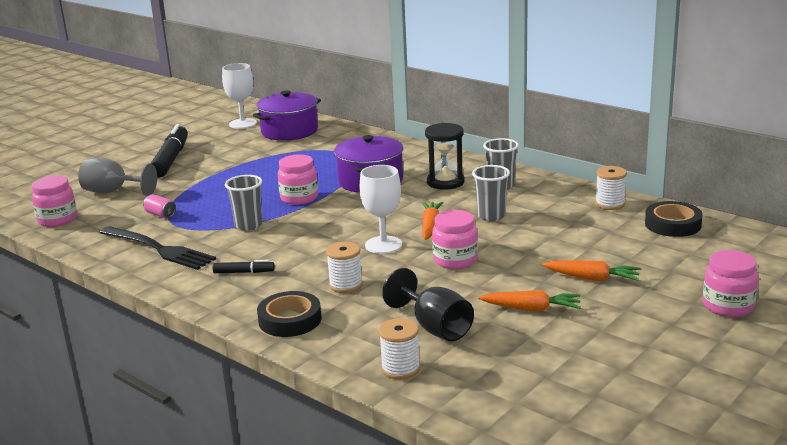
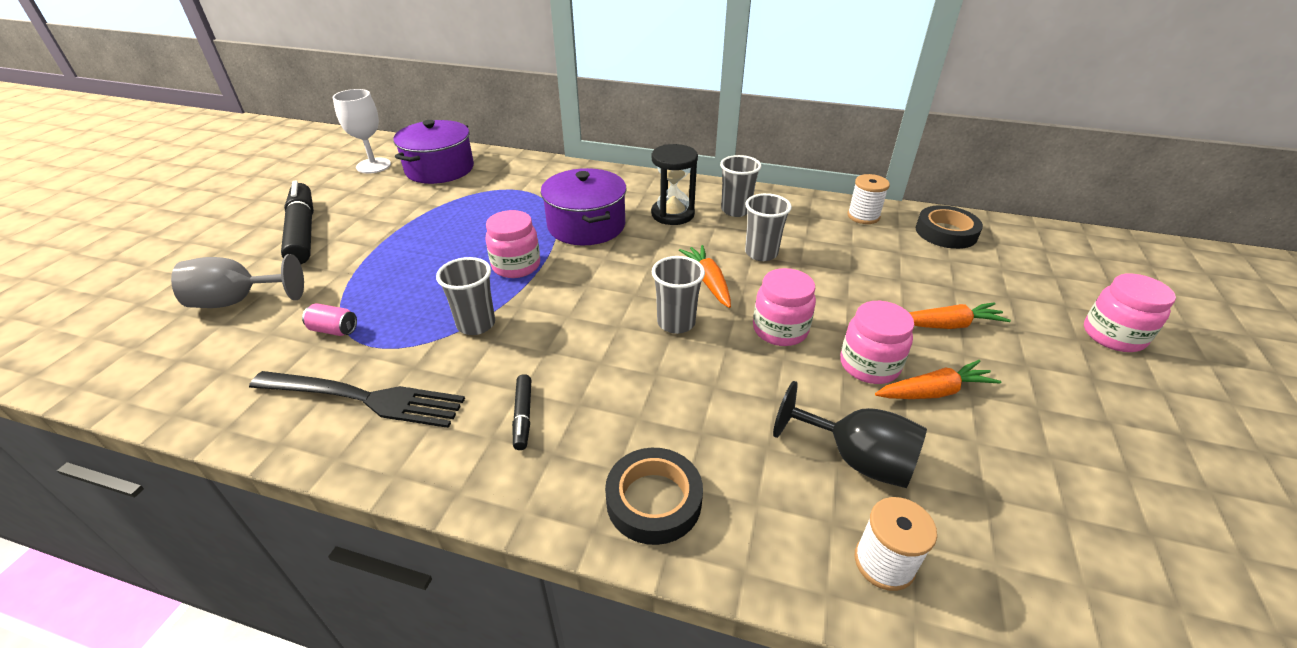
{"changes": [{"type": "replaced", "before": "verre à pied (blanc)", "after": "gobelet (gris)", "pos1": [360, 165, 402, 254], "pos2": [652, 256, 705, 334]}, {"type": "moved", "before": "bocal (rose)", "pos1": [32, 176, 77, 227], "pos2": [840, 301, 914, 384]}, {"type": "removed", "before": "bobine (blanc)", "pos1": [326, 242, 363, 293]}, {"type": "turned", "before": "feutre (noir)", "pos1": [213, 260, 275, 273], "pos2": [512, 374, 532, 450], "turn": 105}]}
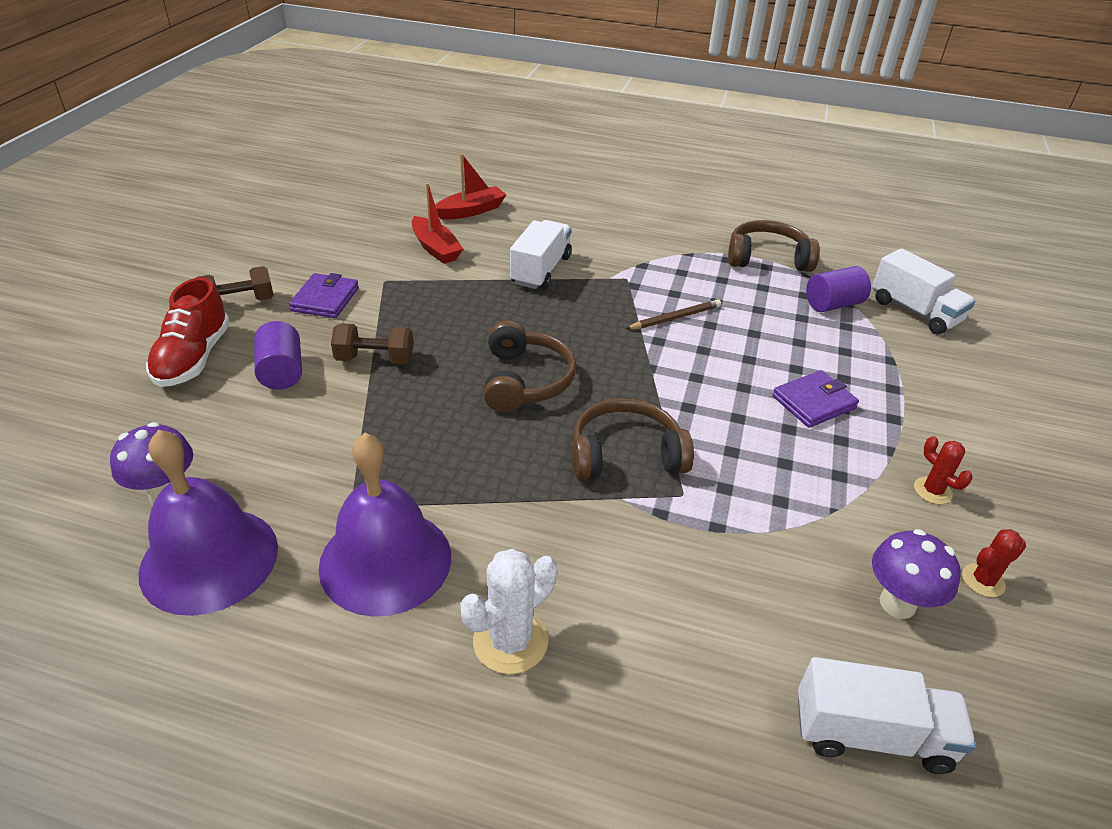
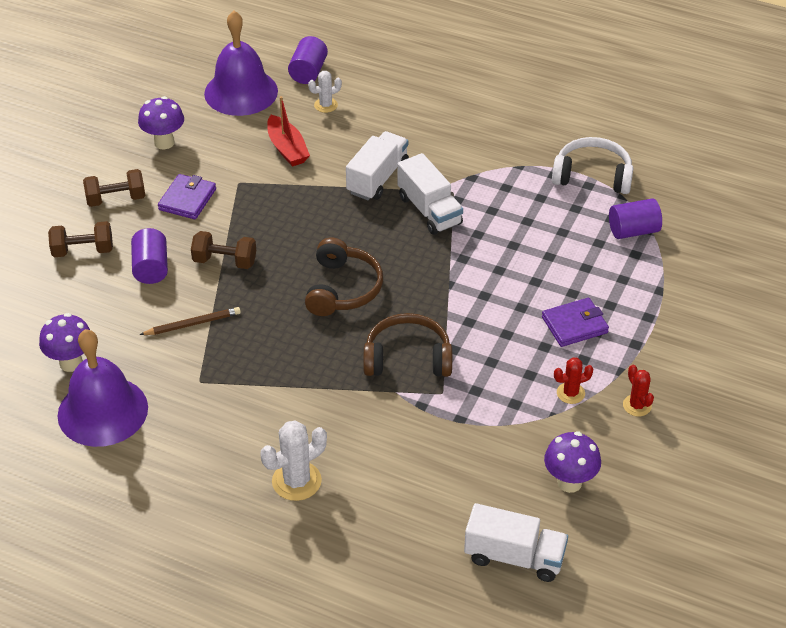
{"changes": [{"type": "replaced", "before": "bateau (rouge)", "after": "cactus (blanc)", "pos1": [435, 153, 507, 220], "pos2": [308, 71, 342, 113]}, {"type": "recoloured", "before": "casque audio (marron)", "after": "casque audio (blanc)", "pos1": [728, 220, 820, 272], "pos2": [552, 137, 634, 194]}, {"type": "moved", "before": "camion (blanc)", "pos1": [872, 248, 976, 334], "pos2": [398, 153, 463, 235]}, {"type": "replaced", "before": "chaussure (rouge)", "after": "haltère (marron)", "pos1": [146, 277, 230, 387], "pos2": [48, 221, 113, 257]}, {"type": "moved", "before": "crayon (marron)", "pos1": [626, 299, 721, 329], "pos2": [139, 307, 241, 335]}, {"type": "moved", "before": "cloche (violet)", "pos1": [318, 433, 451, 617], "pos2": [204, 11, 278, 116]}, {"type": "moved", "before": "cactus (rouge)", "pos1": [962, 529, 1026, 597], "pos2": [554, 357, 593, 404]}, {"type": "added", "after": "cylindre (violet)", "pos2": [288, 36, 328, 84]}, {"type": "added", "after": "champignon (violet)", "pos2": [138, 96, 184, 149]}]}
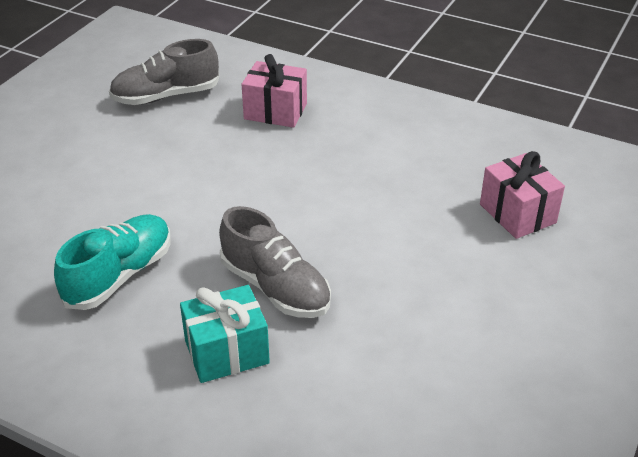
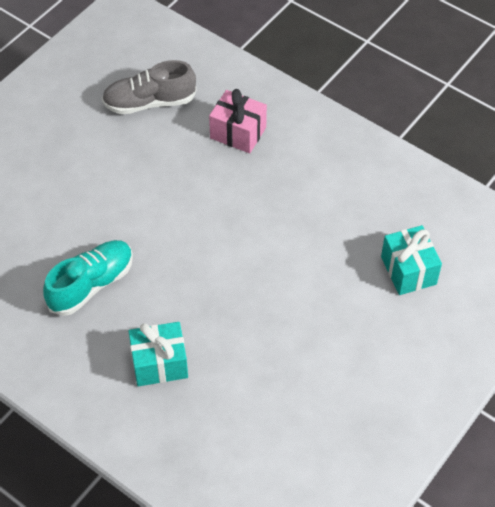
{"changes": [{"type": "recoloured", "before": "cadeau (rose)", "after": "cadeau (turquoise)", "pos1": [480, 151, 565, 239], "pos2": [381, 225, 442, 295]}, {"type": "removed", "before": "chaussure (gris)", "pos1": [219, 206, 331, 318]}]}
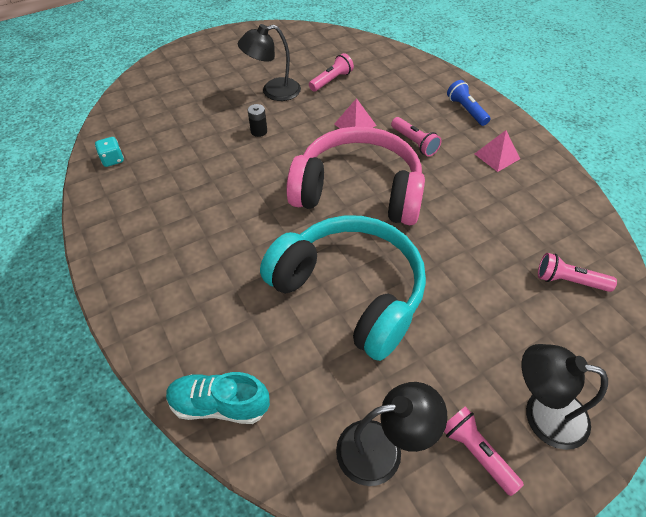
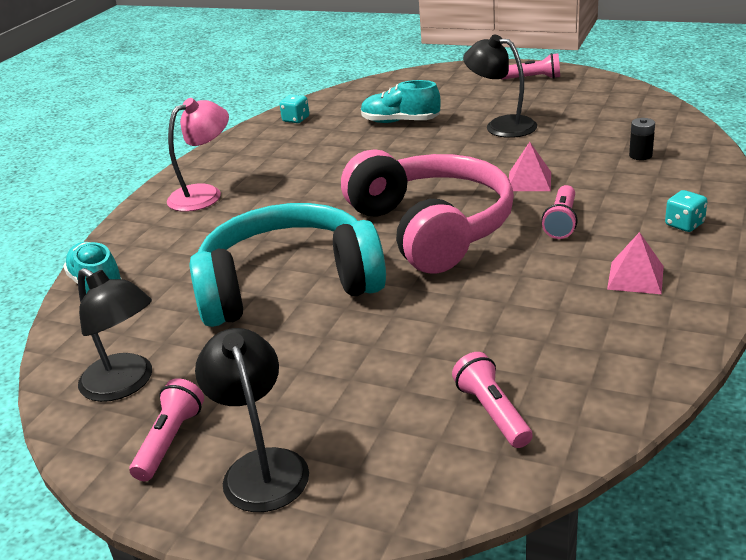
{"changes": [{"type": "moved", "before": "lampe de poche (rose)", "pos1": [309, 53, 354, 92], "pos2": [502, 53, 560, 79]}, {"type": "replaced", "before": "lampe de poche (bleu)", "after": "dé (turquoise)", "pos1": [447, 80, 490, 126], "pos2": [665, 190, 708, 232]}, {"type": "moved", "before": "pile (noir)", "pos1": [248, 104, 267, 137], "pos2": [629, 118, 655, 160]}, {"type": "turned", "before": "casque audio (turquoise)", "pos1": [260, 215, 426, 361], "pos2": [189, 203, 386, 327], "turn": -105}, {"type": "added", "after": "chaussure (turquoise)", "pos2": [361, 80, 441, 123]}, {"type": "added", "after": "lampe (rose)", "pos2": [167, 98, 229, 212]}]}
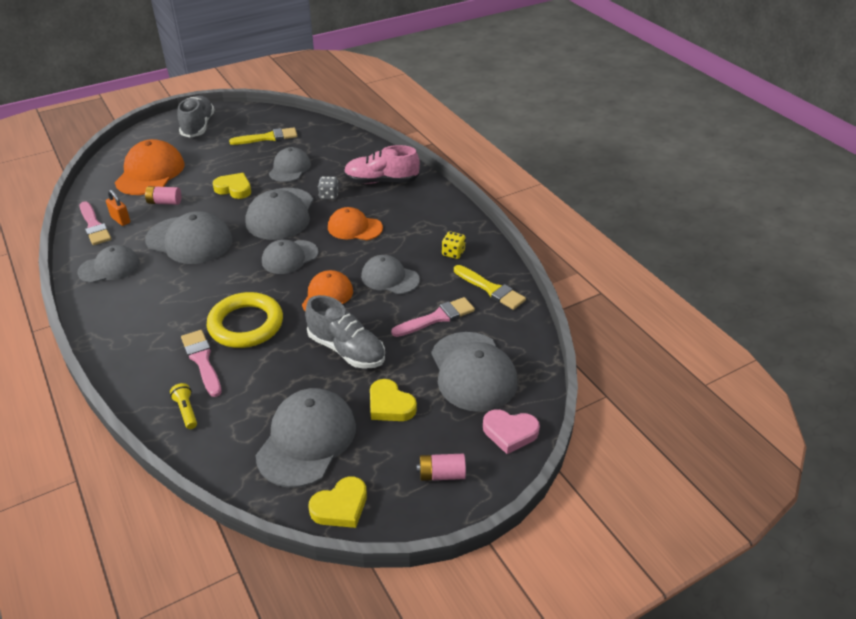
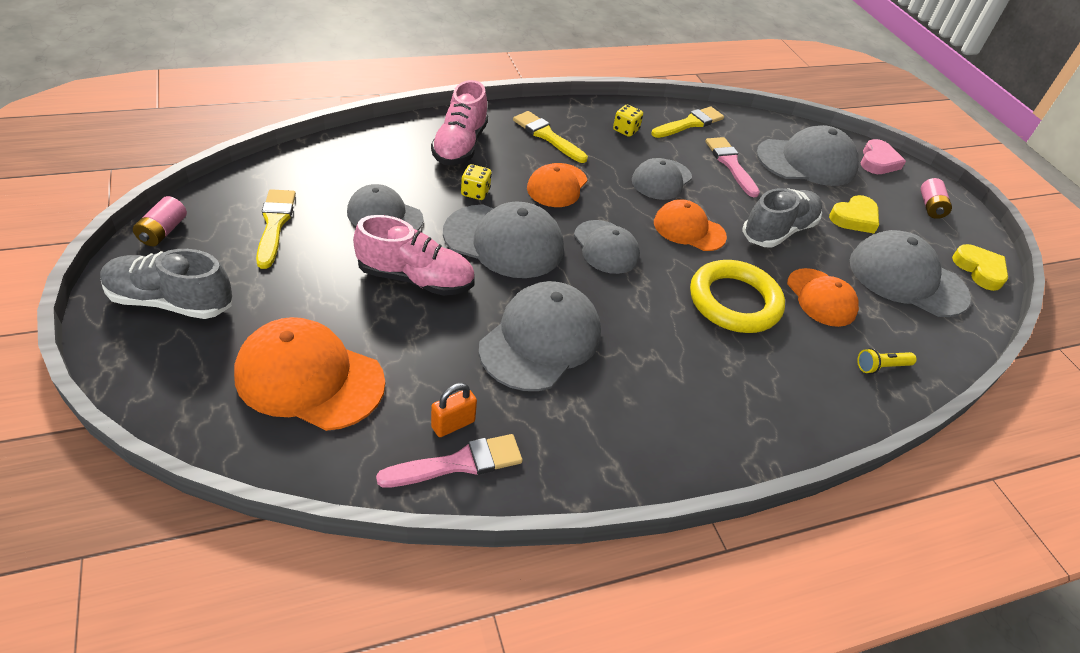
{"changes": [{"type": "replaced", "before": "cœur (jaune)", "after": "chaussure (rose)", "pos1": [213, 173, 251, 199], "pos2": [353, 215, 475, 296]}, {"type": "recoloured", "before": "dé (gris)", "after": "dé (jaune)", "pos1": [318, 176, 339, 200], "pos2": [461, 164, 492, 200]}, {"type": "moved", "before": "pile (rose)", "pos1": [145, 186, 181, 205], "pos2": [133, 196, 187, 246]}, {"type": "removed", "before": "casquette (gris)", "pos1": [77, 245, 140, 283]}, {"type": "removed", "before": "pinceau (rose)", "pos1": [181, 330, 222, 397]}, {"type": "added", "after": "pinceau (jaune)", "pos2": [513, 111, 588, 163]}, {"type": "added", "after": "casquette (orange)", "pos2": [787, 268, 859, 327]}]}
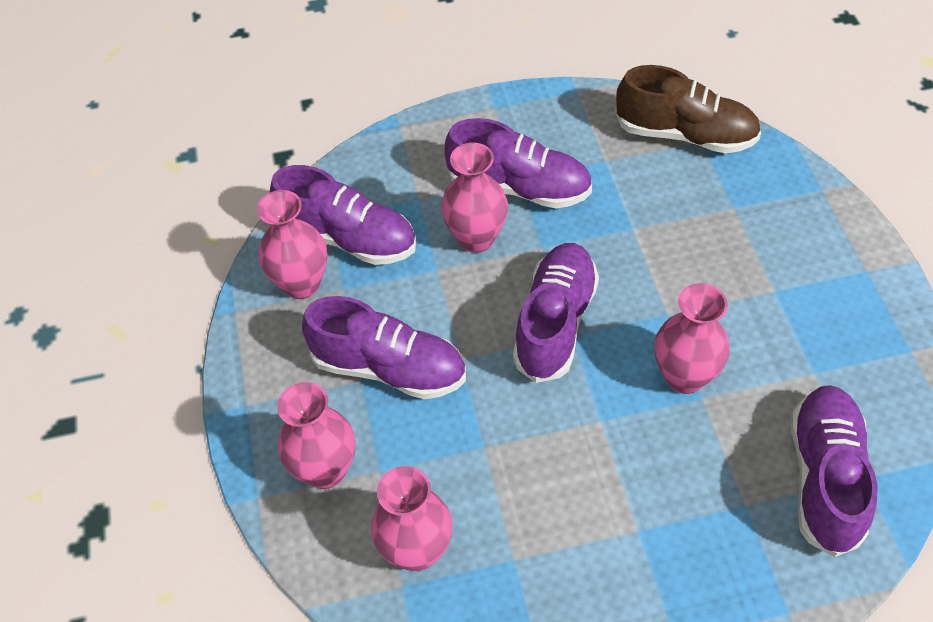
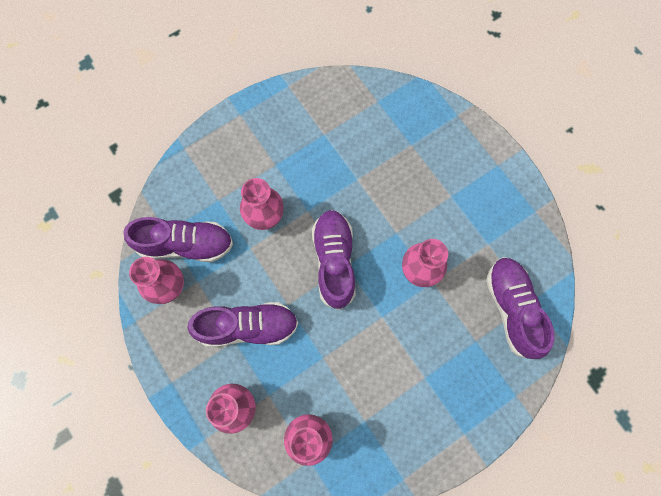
{"changes": [{"type": "removed", "before": "chaussure (marron)", "pos1": [615, 65, 761, 153]}, {"type": "removed", "before": "chaussure (violet)", "pos1": [445, 118, 592, 209]}]}
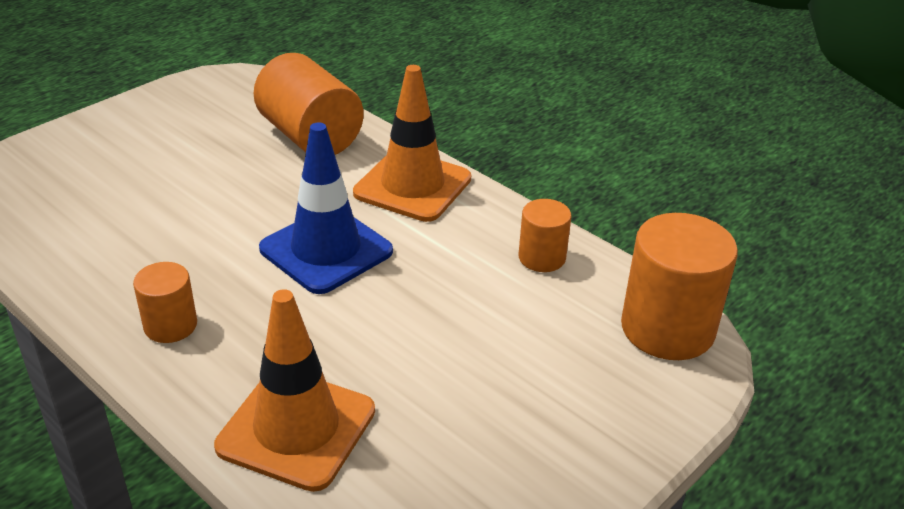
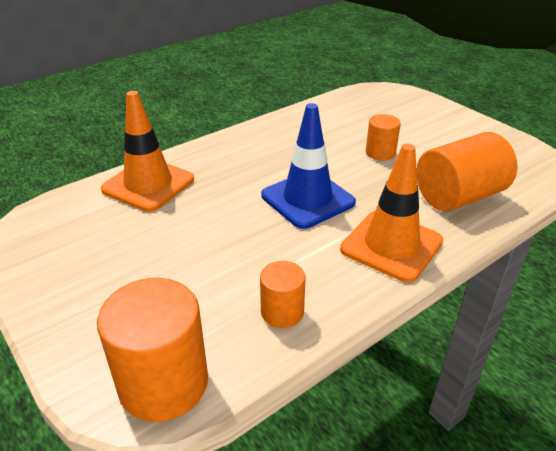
{"changes": [{"type": "moved", "before": "cylindre (orange)", "pos1": [133, 262, 197, 343], "pos2": [366, 114, 401, 161]}]}
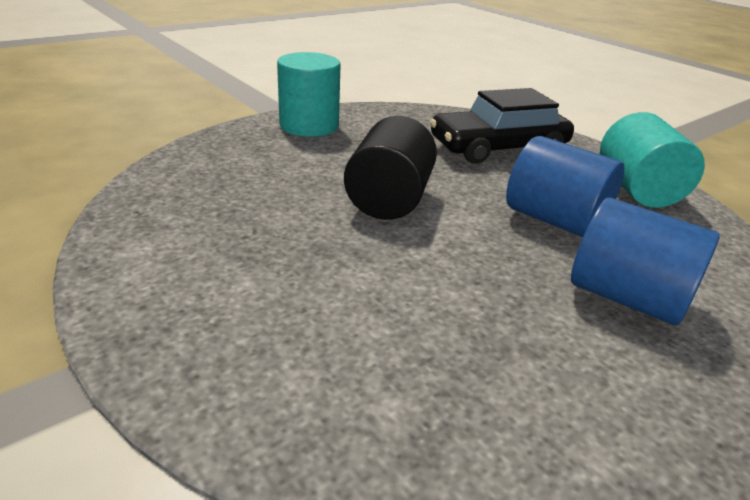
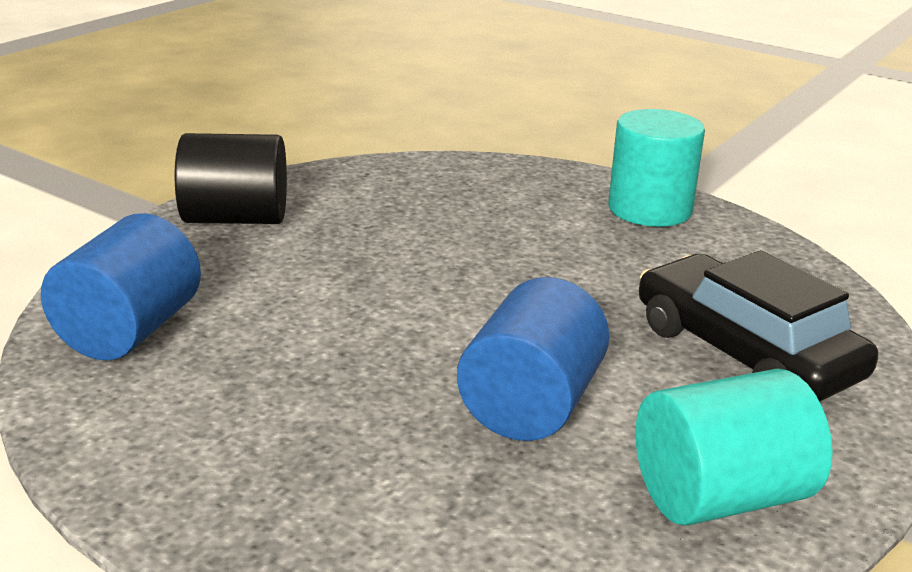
{"changes": [{"type": "moved", "before": "cylindre (noir)", "pos1": [344, 116, 437, 220], "pos2": [175, 133, 287, 224]}, {"type": "moved", "before": "cylindre (bleu)", "pos1": [571, 197, 720, 325], "pos2": [41, 213, 201, 360]}]}
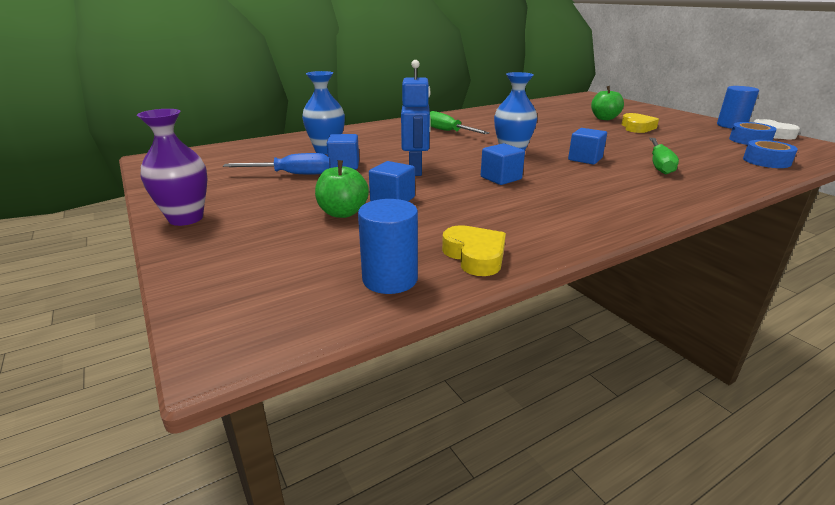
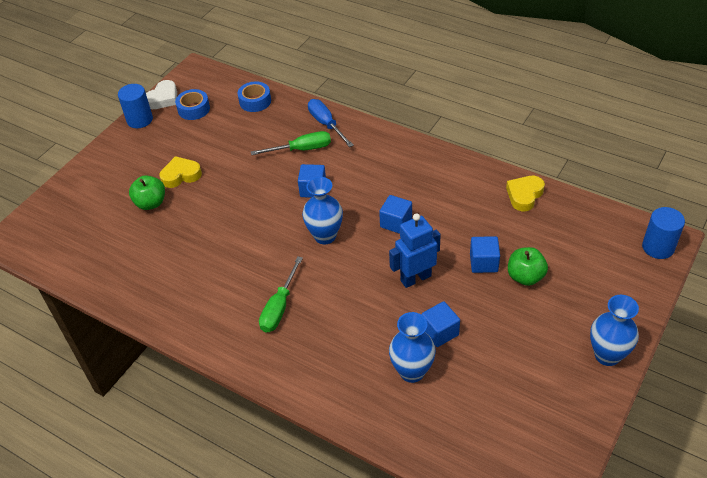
{"changes": [{"type": "recoloured", "before": "vase (violet)", "after": "vase (bleu)", "pos1": [137, 109, 207, 226], "pos2": [590, 295, 639, 366]}, {"type": "moved", "before": "tournevis (bleu)", "pos1": [223, 153, 331, 174], "pos2": [308, 99, 354, 147]}, {"type": "moved", "before": "cylindre (bleu)", "pos1": [358, 199, 418, 294], "pos2": [642, 207, 685, 259]}]}
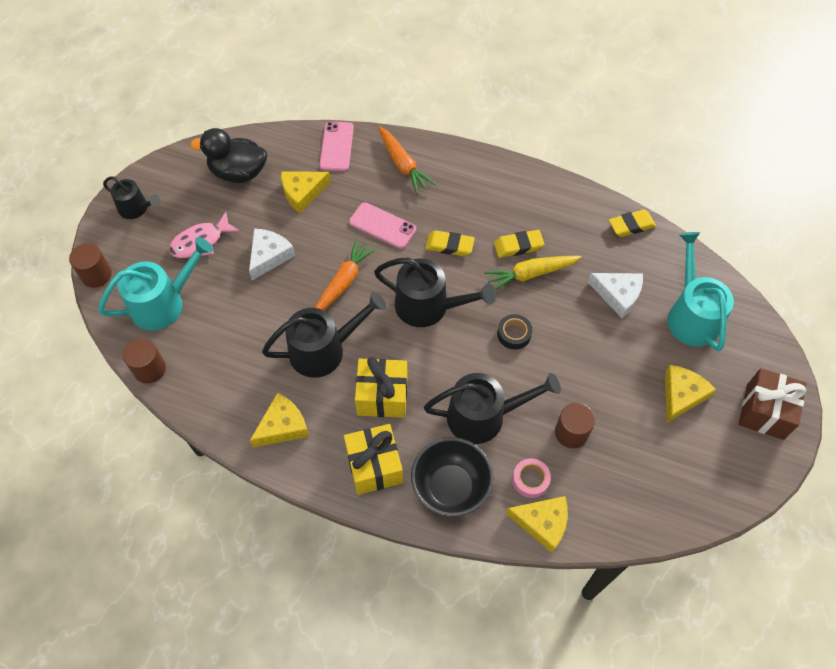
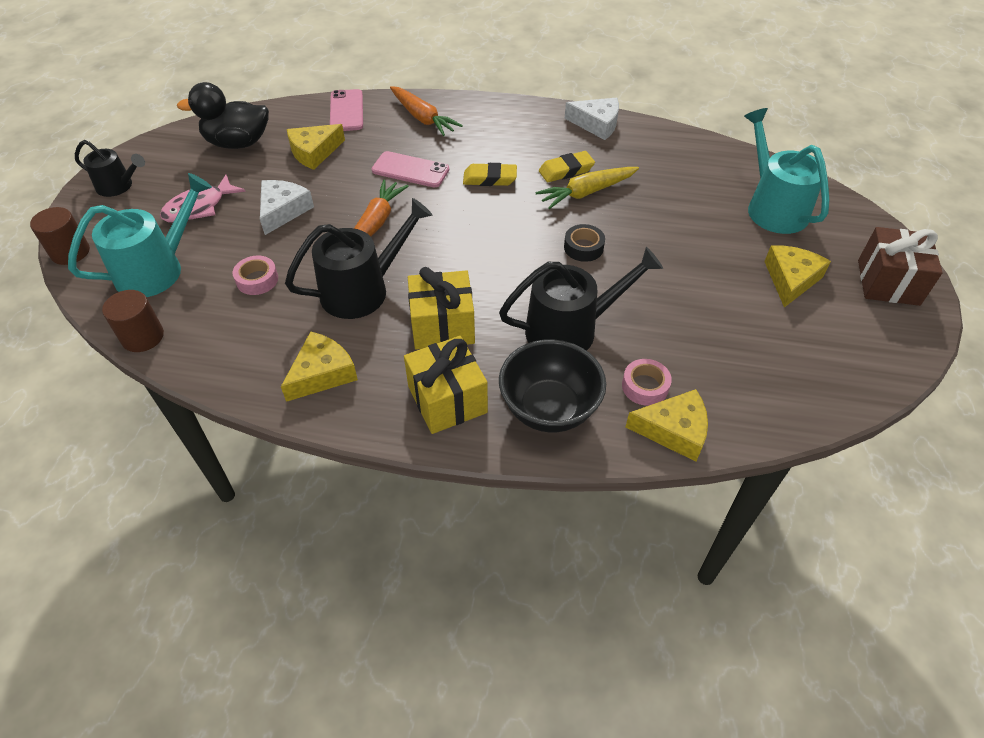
{"changes": [{"type": "removed", "before": "gomme (jaune)", "pos1": [609, 209, 656, 237]}, {"type": "removed", "before": "arrosoir (noir)", "pos1": [374, 258, 496, 327]}, {"type": "moved", "before": "fromage (blanc)", "pos1": [588, 273, 643, 318], "pos2": [564, 98, 619, 140]}, {"type": "removed", "before": "cylindre (marron)", "pos1": [555, 403, 595, 448]}, {"type": "added", "after": "ruban adhésif (rose)", "pos2": [233, 256, 278, 295]}]}
